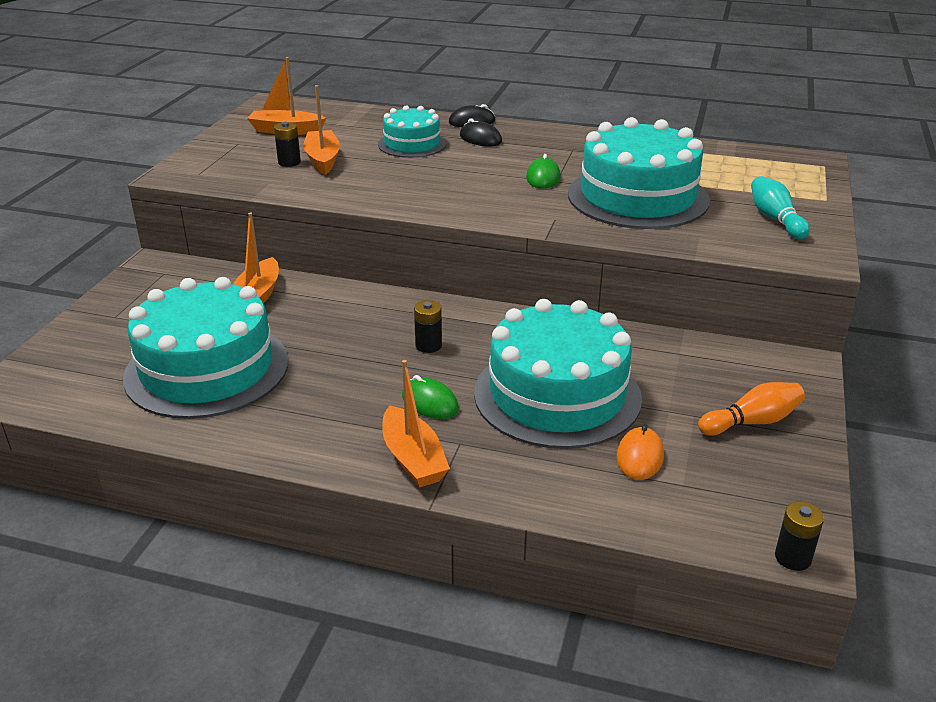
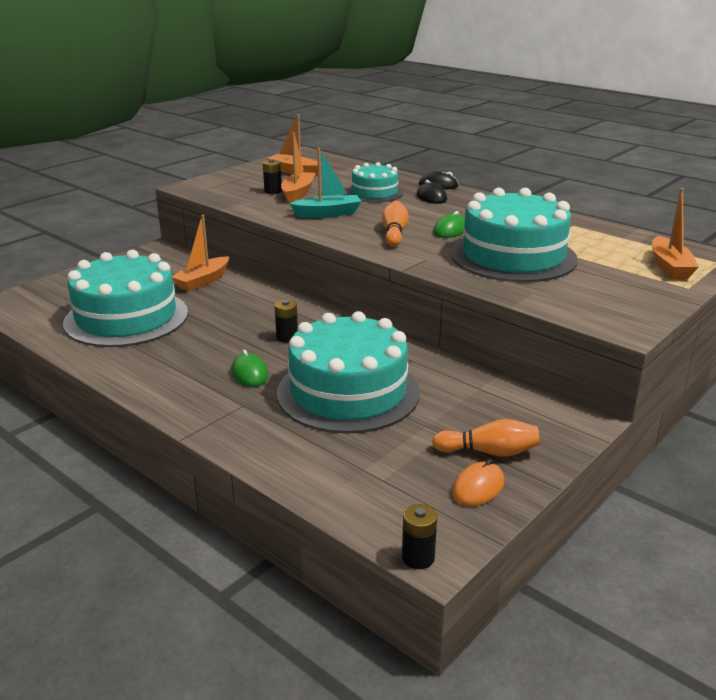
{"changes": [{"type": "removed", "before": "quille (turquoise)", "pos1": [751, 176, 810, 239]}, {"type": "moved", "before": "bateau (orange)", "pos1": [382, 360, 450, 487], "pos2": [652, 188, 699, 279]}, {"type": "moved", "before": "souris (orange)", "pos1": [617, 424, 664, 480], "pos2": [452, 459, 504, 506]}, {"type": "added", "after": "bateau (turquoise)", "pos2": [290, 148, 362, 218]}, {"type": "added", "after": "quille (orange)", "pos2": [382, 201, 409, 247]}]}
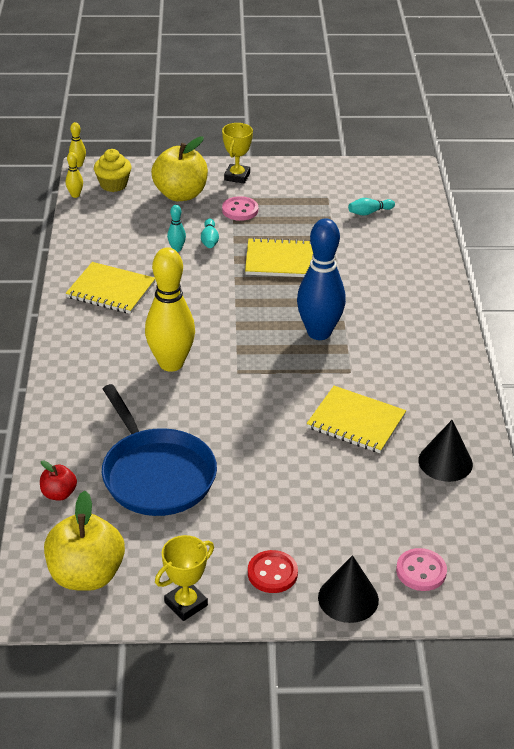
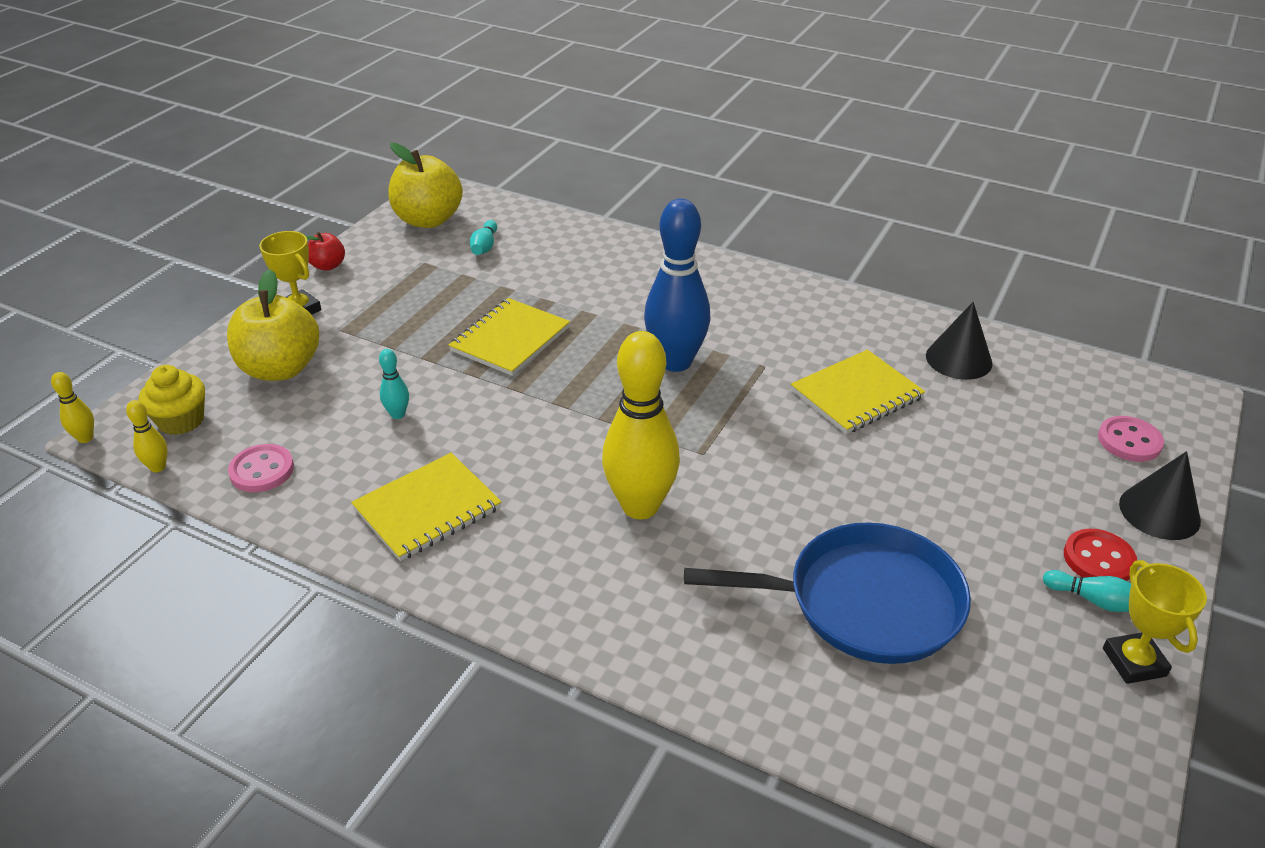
{"changes": [{"type": "moved", "before": "bouton (rose)", "pos1": [222, 196, 258, 221], "pos2": [228, 444, 294, 492]}, {"type": "moved", "before": "quille (turquoise)", "pos1": [201, 219, 219, 248], "pos2": [1043, 570, 1131, 612]}, {"type": "moved", "before": "pomme (rouge)", "pos1": [40, 460, 77, 501], "pos2": [306, 232, 345, 271]}, {"type": "moved", "before": "pomme (jaune)", "pos1": [44, 491, 125, 591], "pos2": [388, 143, 463, 228]}]}
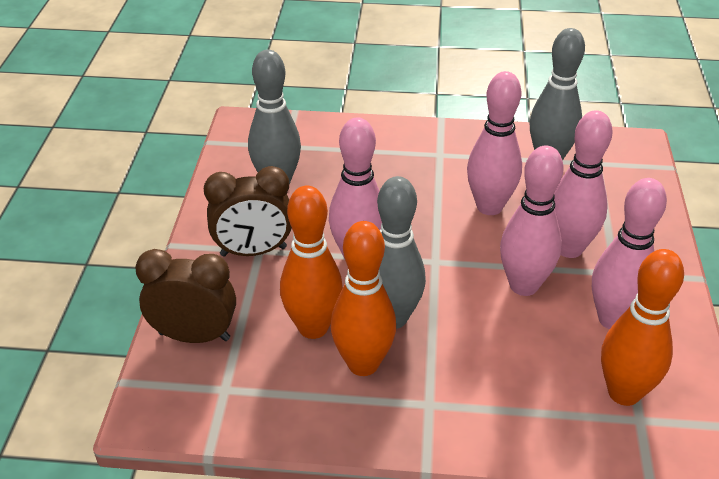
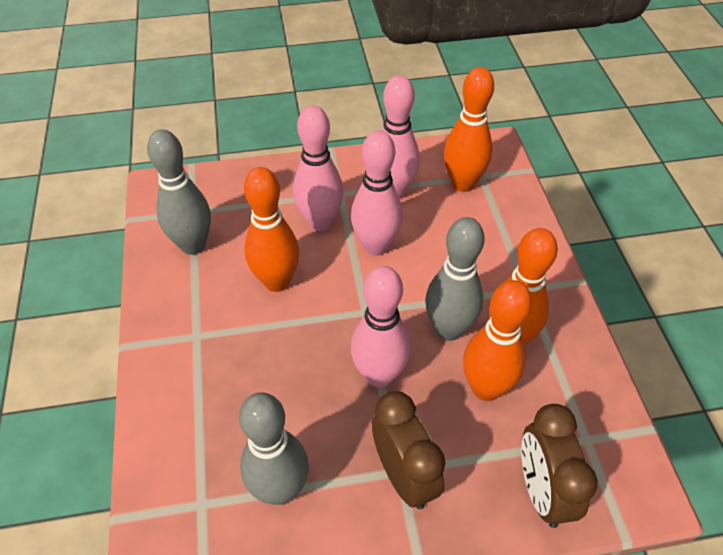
{"changes": [{"type": "recoloured", "before": "quille (rose)", "after": "quille (orange)", "pos1": [467, 71, 522, 215], "pos2": [244, 167, 299, 292]}]}
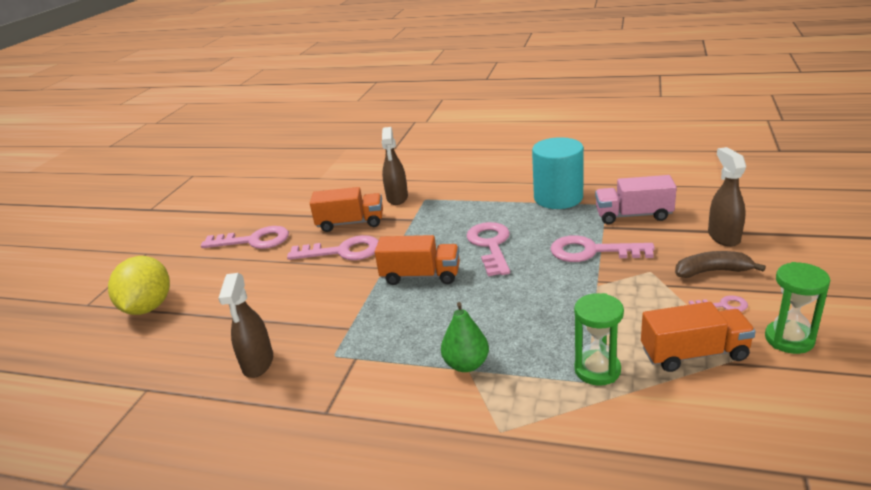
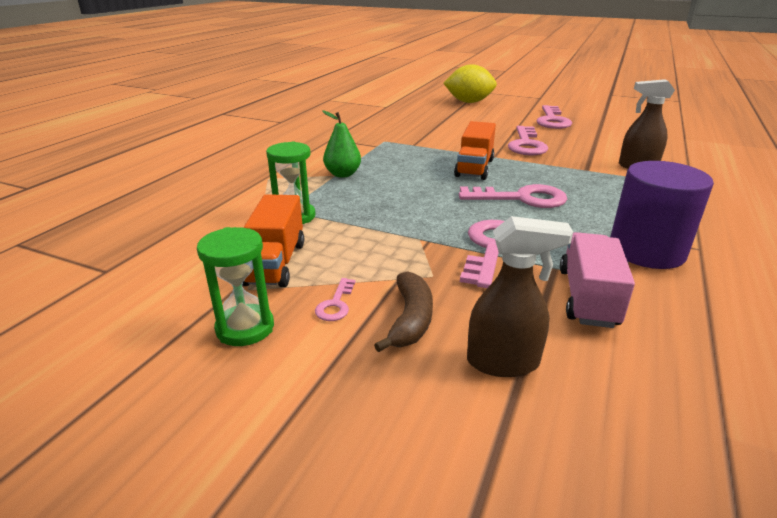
{"changes": [{"type": "recoloured", "before": "cylindre (turquoise)", "after": "cylindre (violet)", "pos1": [532, 137, 584, 209], "pos2": [610, 161, 714, 269]}, {"type": "removed", "before": "camion (orange)", "pos1": [310, 187, 383, 232]}, {"type": "removed", "before": "vaporisateur (marron)", "pos1": [218, 273, 273, 378]}]}
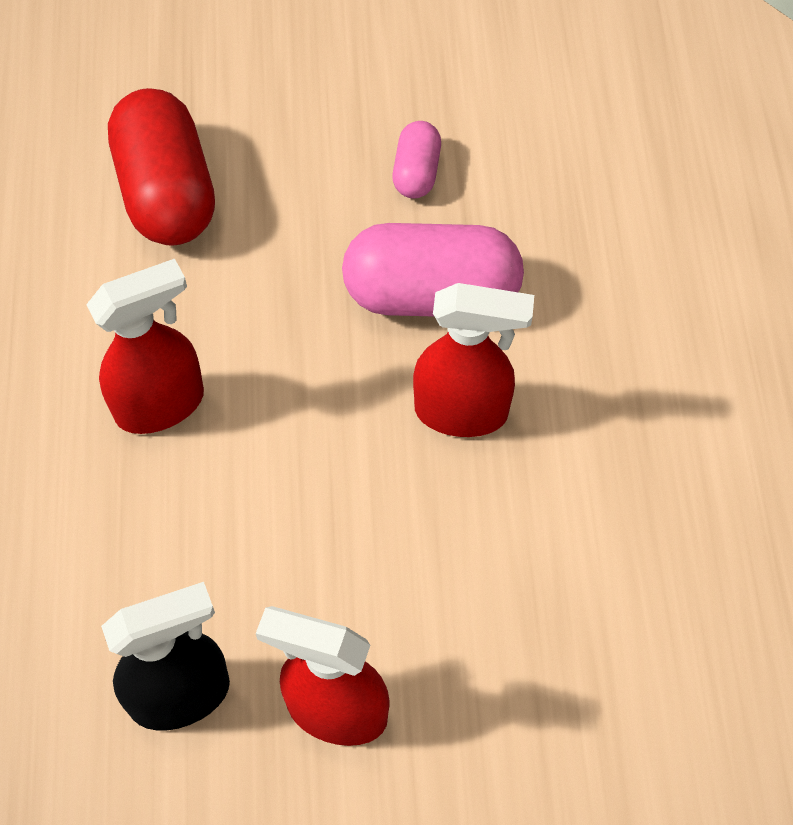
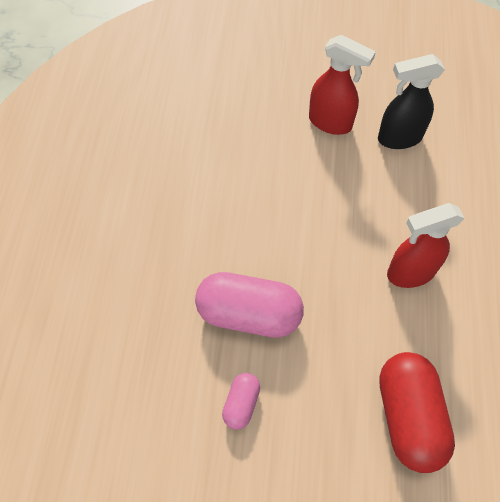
{"changes": [{"type": "removed", "before": "vaporisateur (rouge)", "pos1": [413, 283, 534, 437]}]}
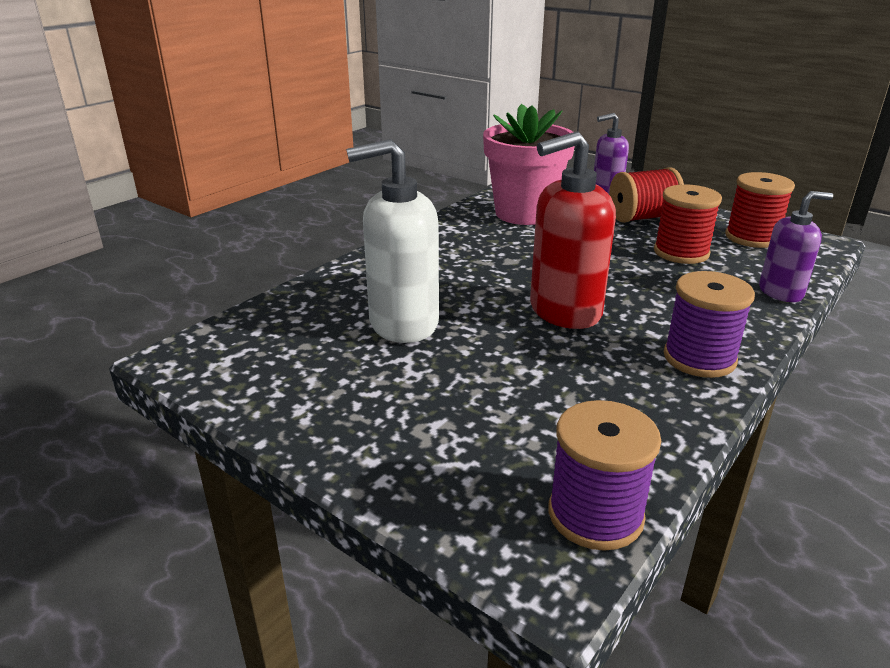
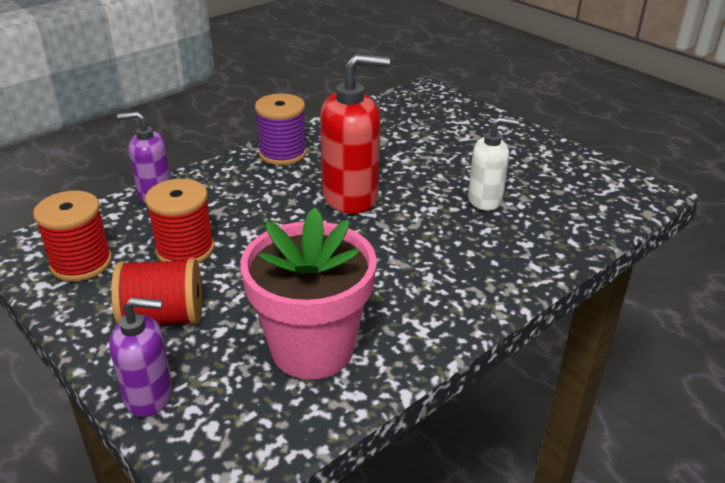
{"changes": [{"type": "resized", "before": "distributeur de savon (blanc)", "pos1": [346, 139, 439, 343], "pos2": [468, 117, 519, 211], "scale": 0.61}, {"type": "removed", "before": "bobine (violet)", "pos1": [549, 400, 661, 551]}]}
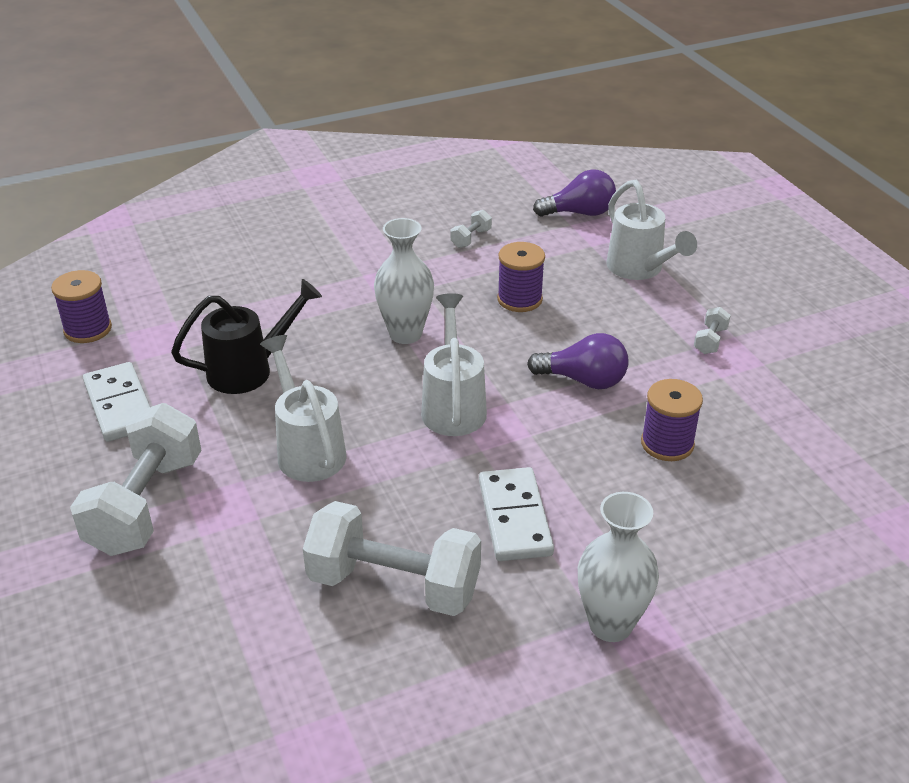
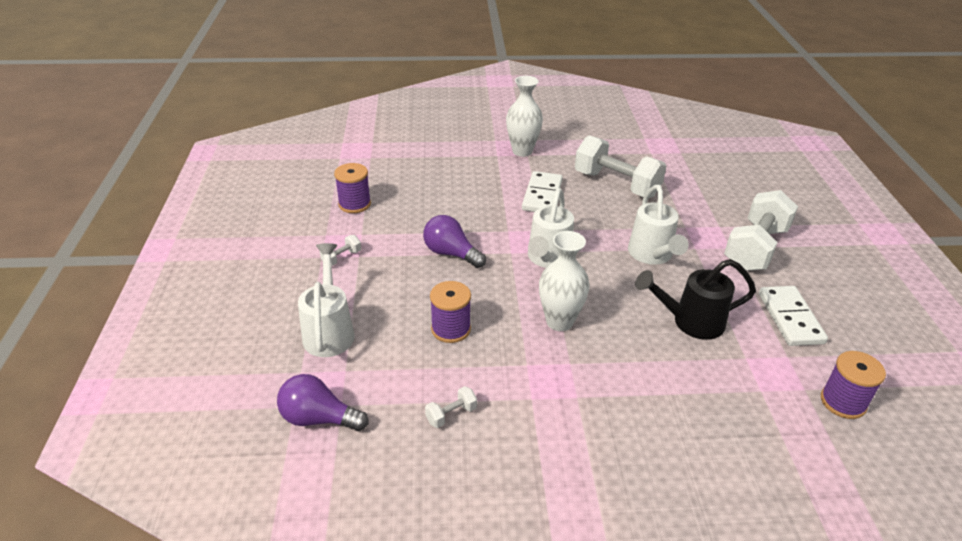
{"changes": [{"type": "moved", "before": "bobine (violet)", "pos1": [641, 379, 703, 461], "pos2": [334, 163, 371, 213]}]}
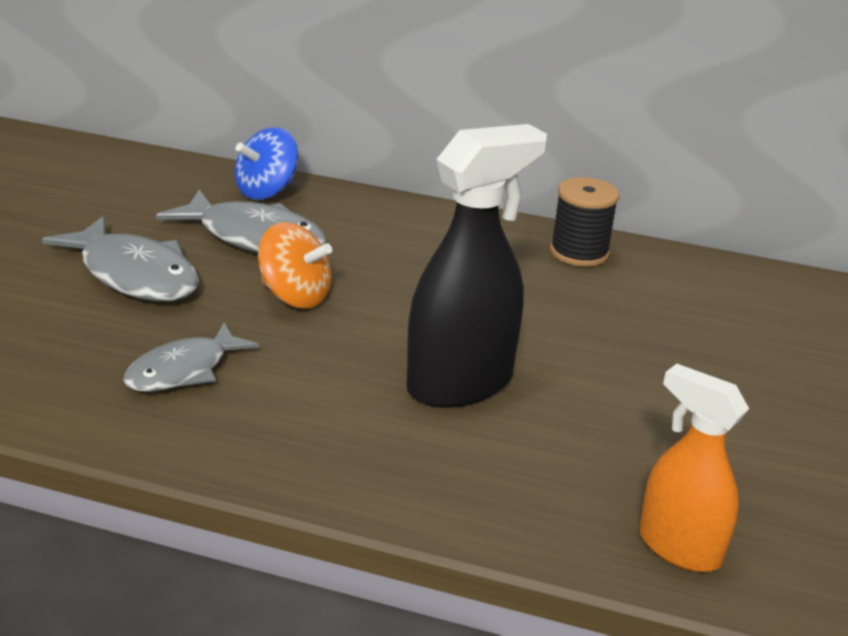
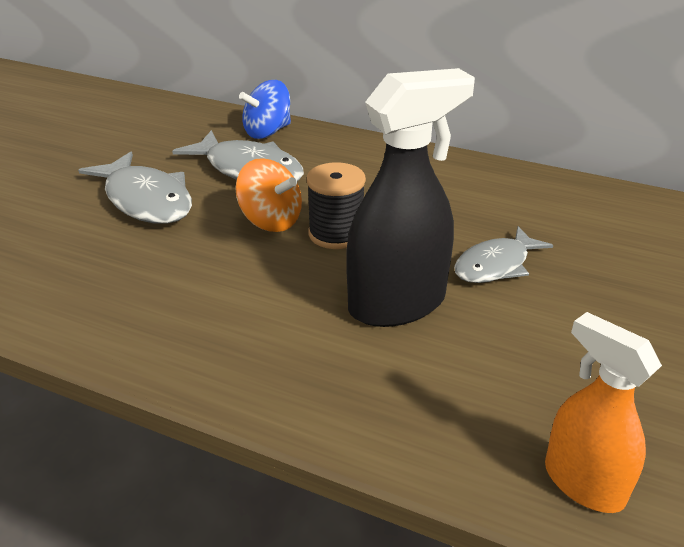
{"changes": [{"type": "moved", "before": "bobine (noir)", "pos1": [550, 177, 619, 267], "pos2": [307, 162, 366, 249]}, {"type": "moved", "before": "poisson (gris)", "pos1": [123, 323, 259, 392], "pos2": [454, 226, 553, 283]}]}
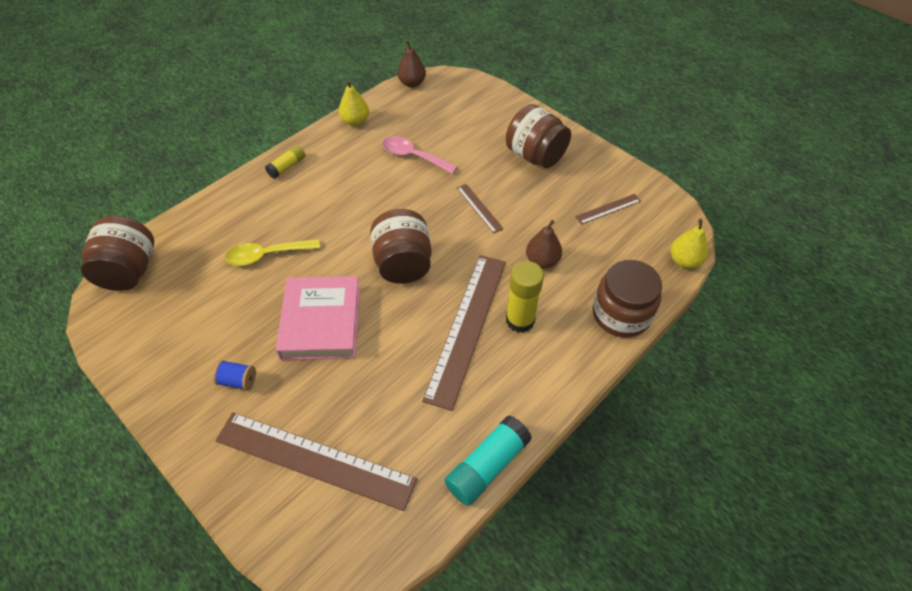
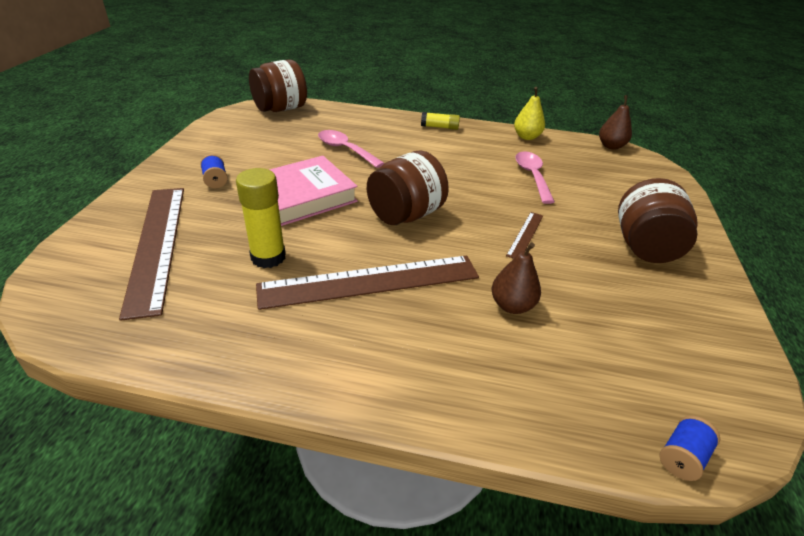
{"changes": [{"type": "removed", "before": "règle (marron)", "pos1": [575, 194, 641, 224]}, {"type": "replaced", "before": "poire (jaune)", "after": "bobine (bleu)", "pos1": [671, 218, 708, 268], "pos2": [659, 415, 720, 481]}, {"type": "recoloured", "before": "cuillère (jaune)", "after": "cuillère (rose)", "pos1": [225, 239, 320, 266], "pos2": [318, 130, 384, 168]}, {"type": "removed", "before": "bocal (marron)", "pos1": [593, 260, 662, 338]}, {"type": "moved", "before": "bâton de colle (jaune)", "pos1": [506, 261, 544, 333], "pos2": [236, 168, 286, 268]}, {"type": "removed", "before": "bâton de colle (turquoise)", "pos1": [445, 415, 532, 506]}]}
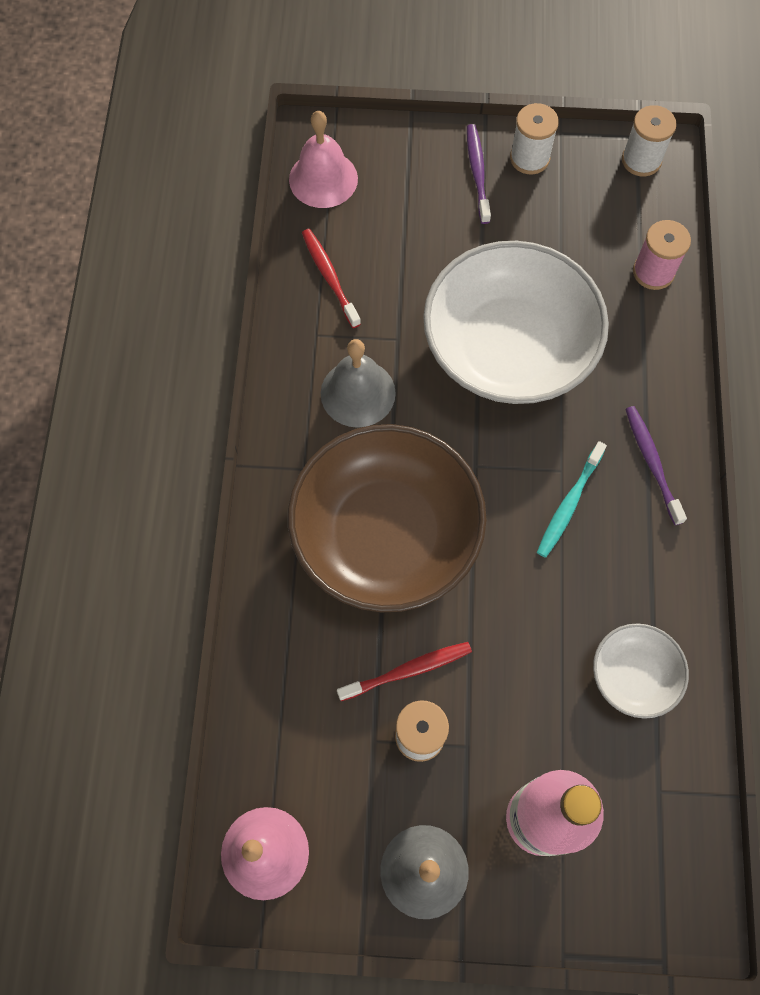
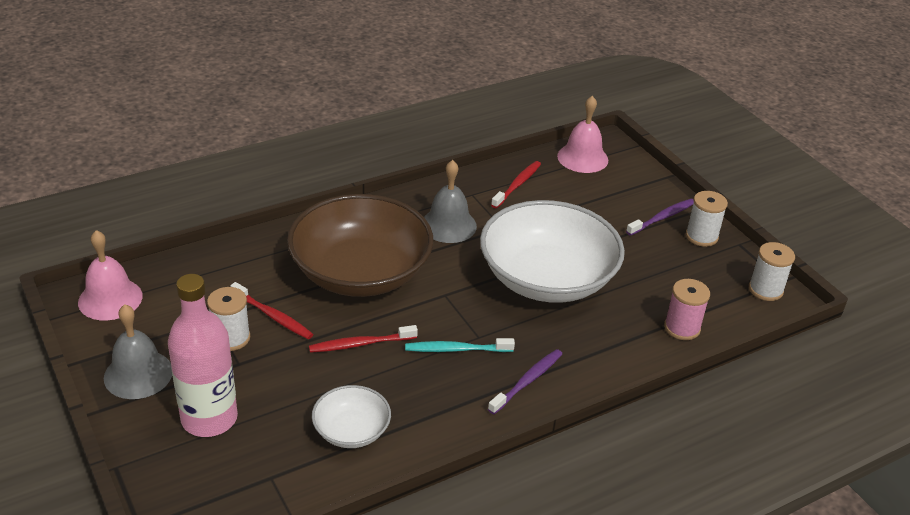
{"changes": [{"type": "added", "after": "brosse à dents (rouge)", "pos2": [309, 325, 418, 353]}]}
